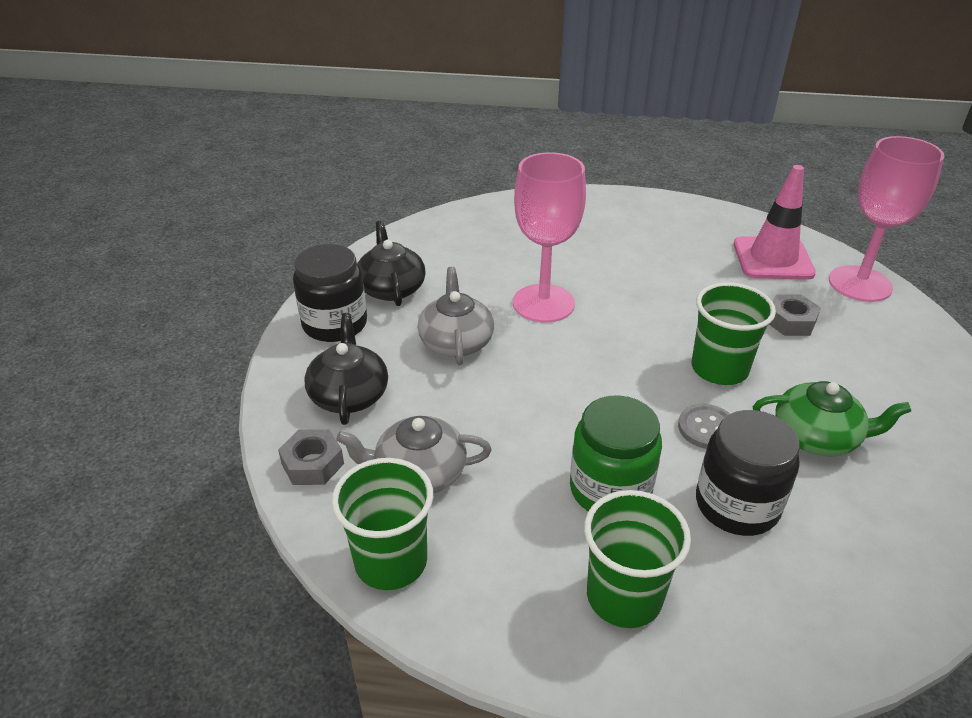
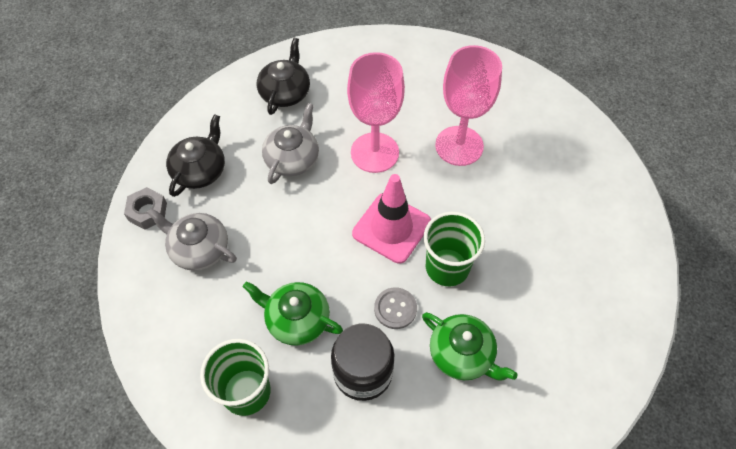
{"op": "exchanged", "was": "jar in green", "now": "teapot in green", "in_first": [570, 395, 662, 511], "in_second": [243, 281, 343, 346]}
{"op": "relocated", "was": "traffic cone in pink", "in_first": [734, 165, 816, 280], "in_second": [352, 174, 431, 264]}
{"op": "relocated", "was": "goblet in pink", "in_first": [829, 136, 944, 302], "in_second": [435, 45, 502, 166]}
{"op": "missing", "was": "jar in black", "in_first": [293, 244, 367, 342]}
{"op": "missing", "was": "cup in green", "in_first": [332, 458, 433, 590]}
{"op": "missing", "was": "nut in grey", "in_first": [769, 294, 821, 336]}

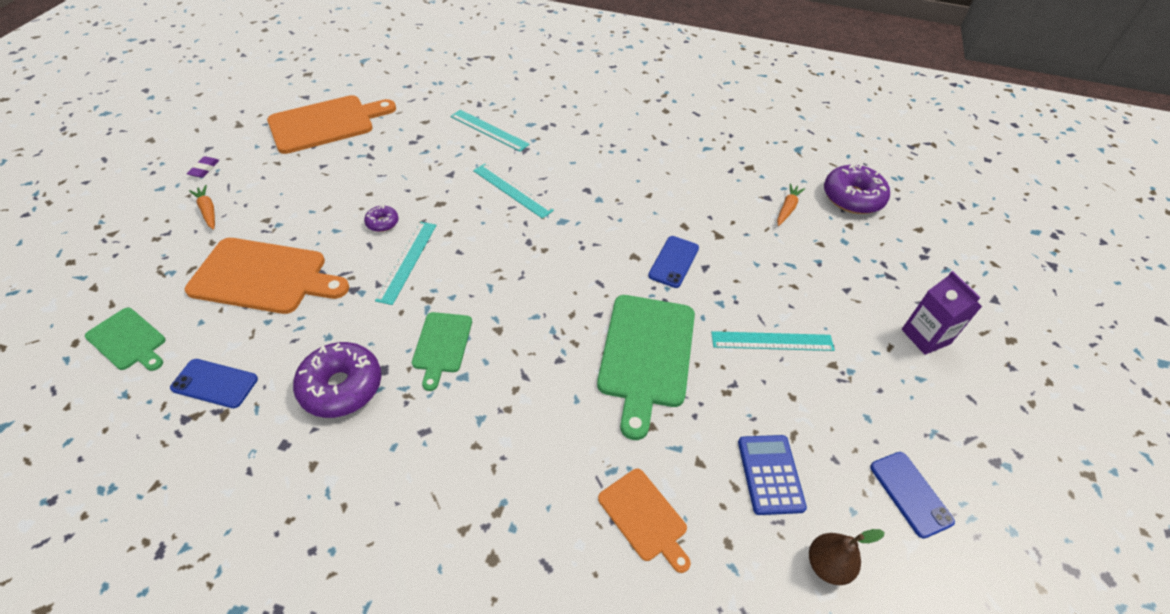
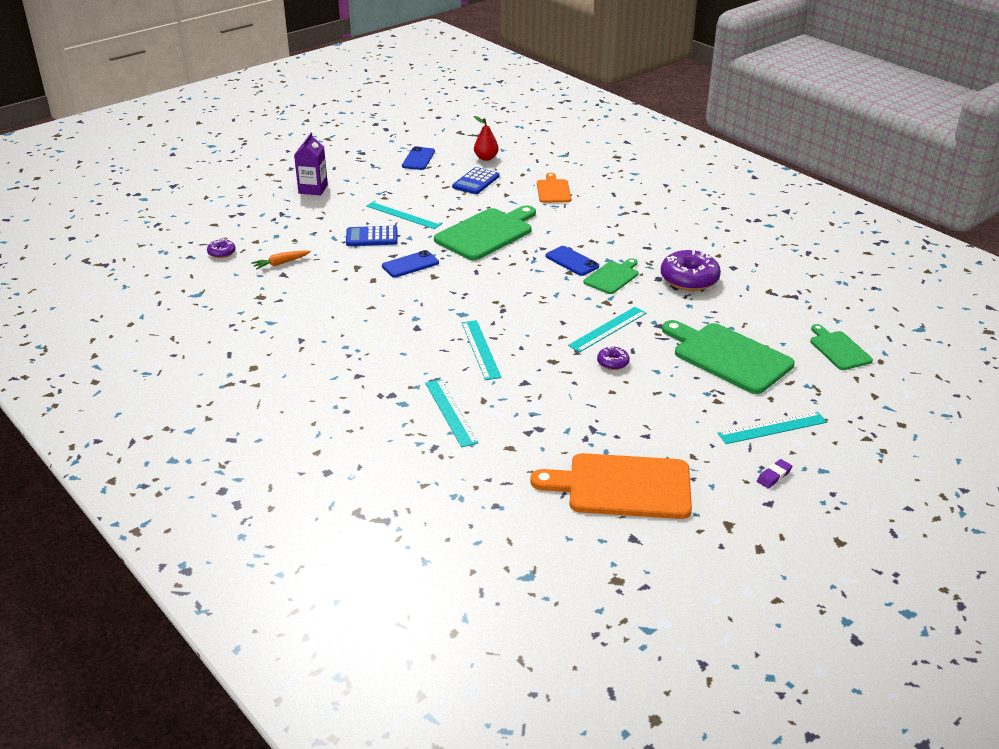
{"op": "size", "was": "donut in purple", "in_first": [824, 164, 890, 214], "in_second": [207, 239, 236, 258], "ratio": 0.49}
{"op": "appeared", "now": "calculator in blue", "in_second": [346, 226, 397, 246]}
{"op": "colour", "was": "pear in brown", "now": "pear in red", "in_first": [809, 529, 885, 585], "in_second": [474, 116, 499, 161]}
{"op": "relocated", "was": "phone in blue", "in_first": [170, 359, 258, 408], "in_second": [545, 246, 599, 276]}
{"op": "colour", "was": "cutting board in orange", "now": "cutting board in green", "in_first": [185, 238, 349, 314], "in_second": [662, 320, 795, 394]}
{"op": "exchanged", "was": "carrot in orange", "now": "ruler in turquoise", "in_first": [189, 185, 215, 230], "in_second": [718, 412, 827, 444]}

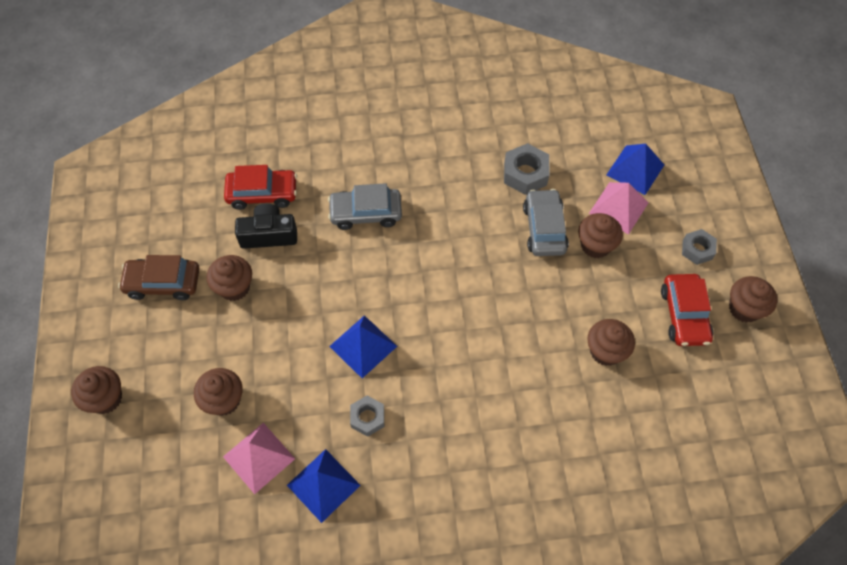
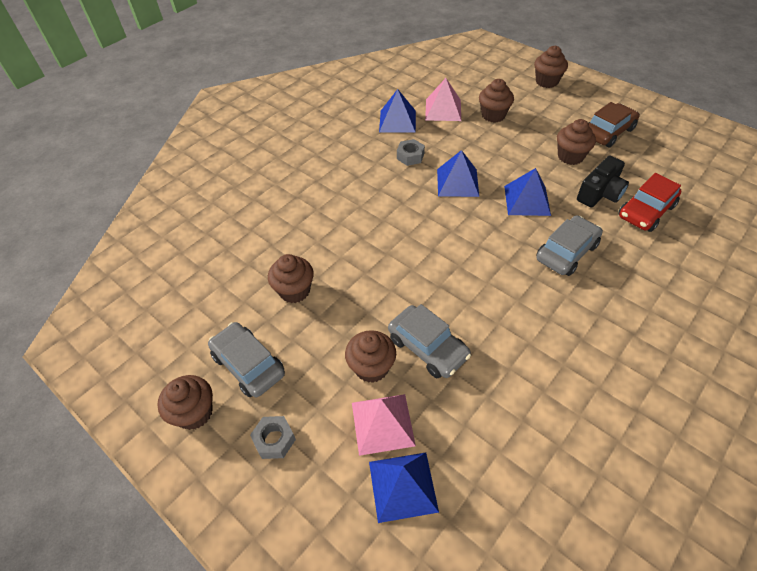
{"op": "colour", "was": "car in red", "now": "car in grey", "in_first": [661, 274, 713, 346], "in_second": [208, 322, 285, 397]}
{"op": "appeared", "now": "pyramid in blue", "in_second": [504, 168, 551, 216]}
{"op": "missing", "was": "nut in grey", "in_first": [504, 143, 549, 195]}

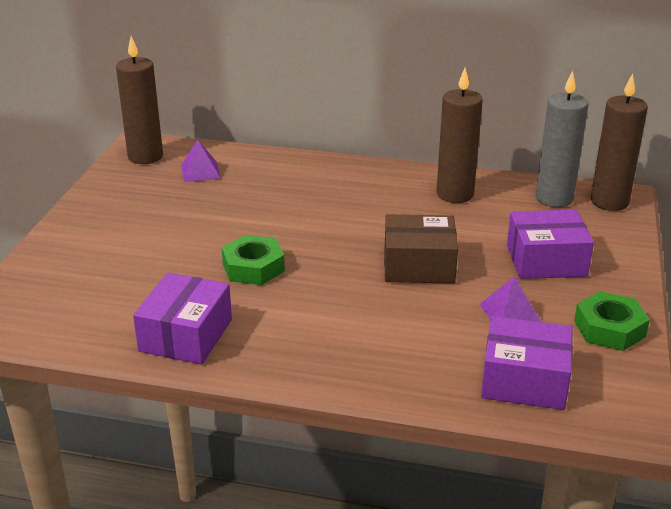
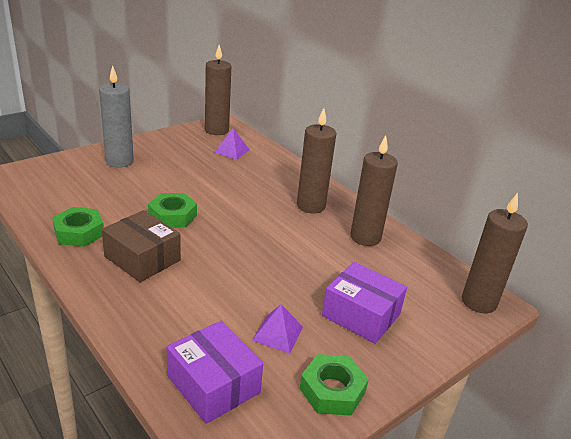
{"op": "exchanged", "was": "box in purple", "now": "nut in green", "in_first": [133, 273, 232, 364], "in_second": [52, 207, 104, 247]}
{"op": "relocated", "was": "candle in grey", "in_first": [536, 71, 588, 207], "in_second": [99, 65, 134, 167]}
{"op": "relocated", "was": "box in brown", "in_first": [384, 214, 458, 284], "in_second": [102, 210, 181, 282]}
{"op": "appeared", "now": "candle in brown", "in_second": [297, 108, 337, 213]}

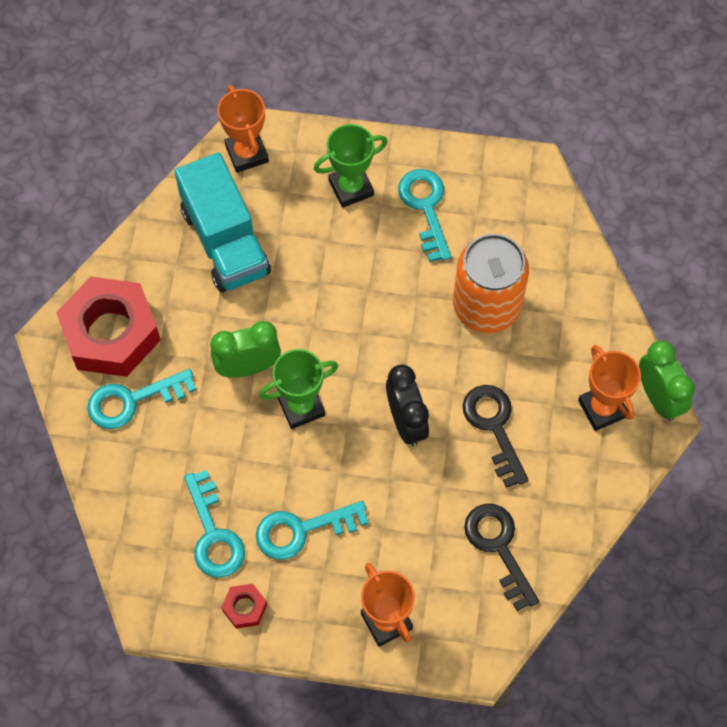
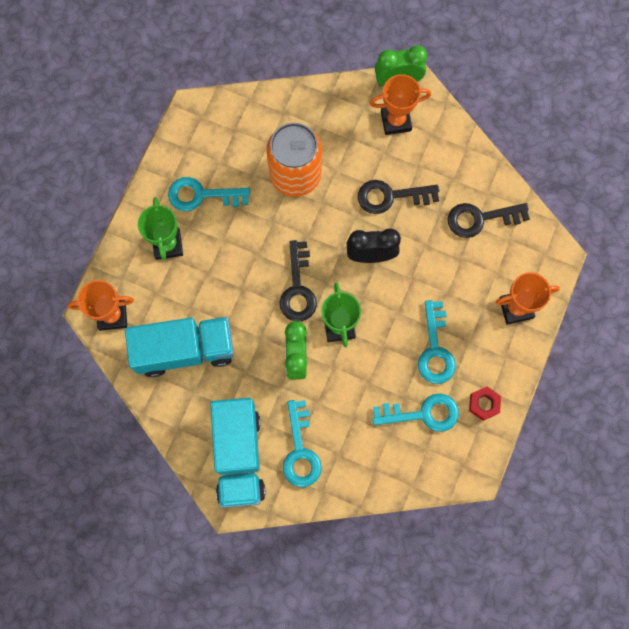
{"op": "exchanged", "was": "nut in red", "now": "truck in turquoise", "in_first": [56, 277, 161, 377], "in_second": [210, 398, 266, 508]}
{"op": "appeared", "now": "key in black", "in_second": [280, 240, 317, 322]}

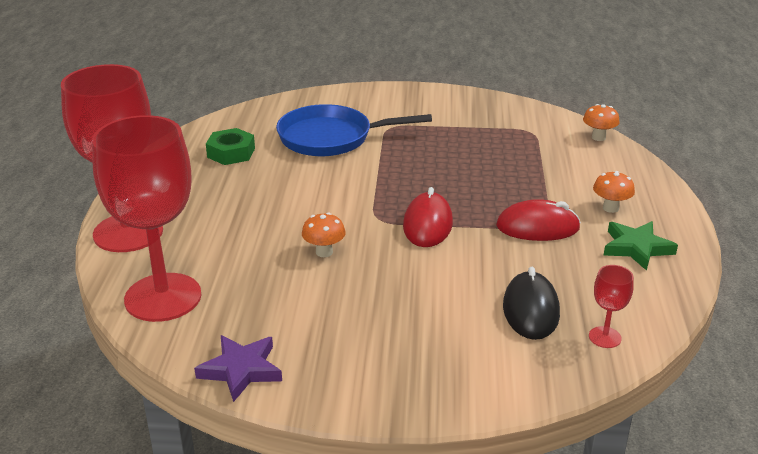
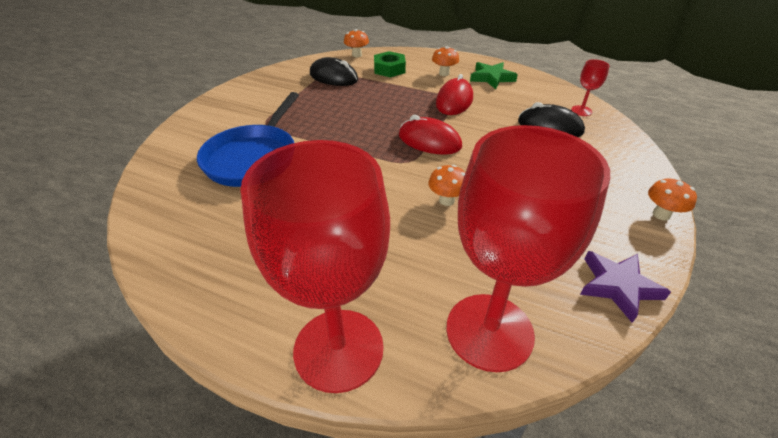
{"op": "appeared", "now": "mouse in black", "in_second": [310, 57, 358, 86]}
{"op": "relocated", "was": "nut in green", "in_first": [206, 128, 255, 165], "in_second": [374, 51, 406, 77]}
{"op": "appeared", "now": "mushroom in orange", "in_second": [648, 178, 697, 221]}

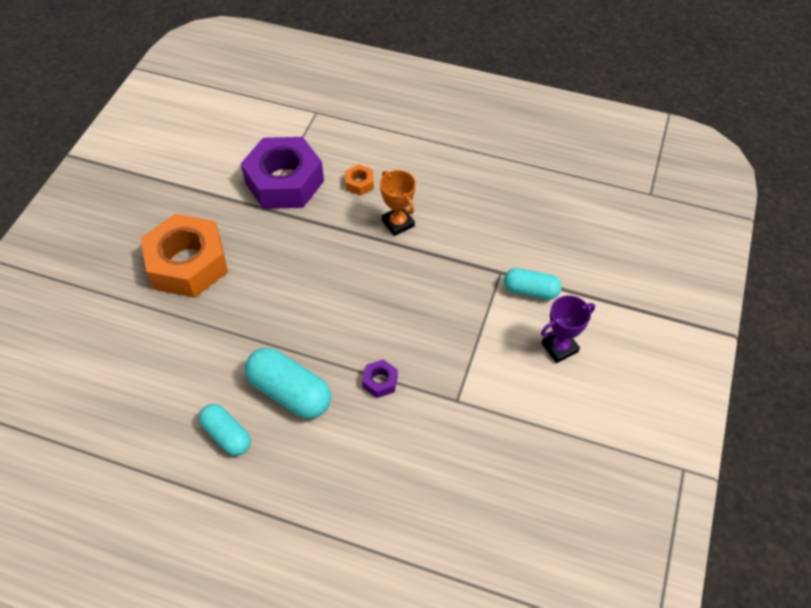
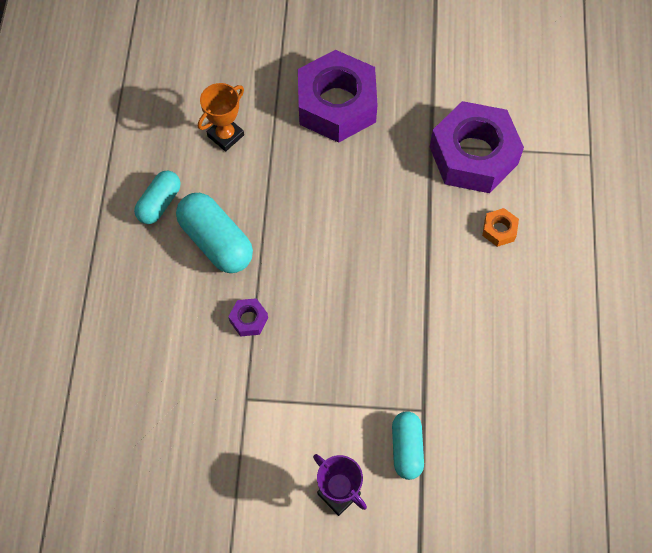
{"op": "spun", "was": "capsule in turquoise", "in_first": [245, 348, 331, 419], "in_second": [176, 193, 253, 273], "clockwise": -60}
{"op": "relocated", "was": "trophy in orange", "in_first": [380, 170, 416, 236], "in_second": [198, 83, 244, 151]}
{"op": "colour", "was": "nut in orange", "now": "nut in purple", "in_first": [141, 214, 228, 298], "in_second": [298, 50, 378, 143]}

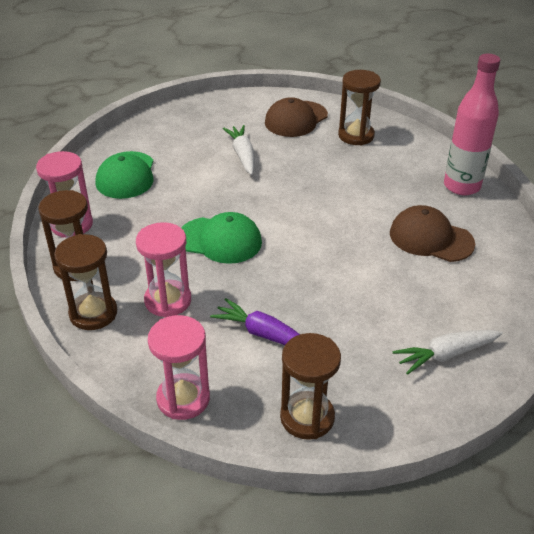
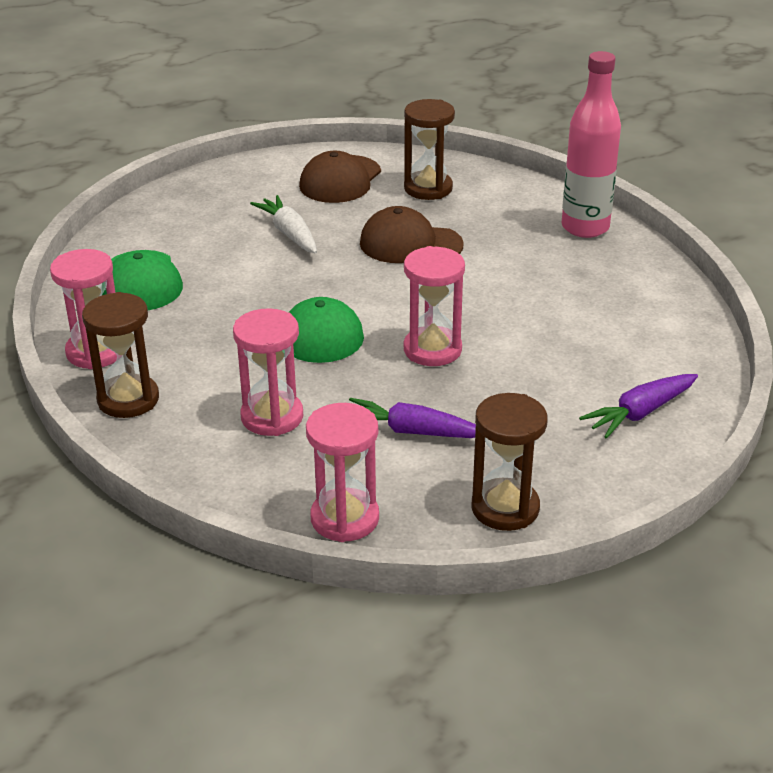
{"op": "relocated", "was": "cap in brown", "in_first": [390, 205, 475, 262], "in_second": [360, 206, 464, 263]}
{"op": "appeared", "now": "hourglass in pink", "in_second": [404, 246, 465, 366]}
{"op": "colour", "was": "carrot in white", "now": "carrot in purple", "in_first": [392, 330, 503, 375], "in_second": [579, 374, 698, 439]}
{"op": "missing", "was": "hourglass in brown", "in_first": [54, 234, 117, 330]}

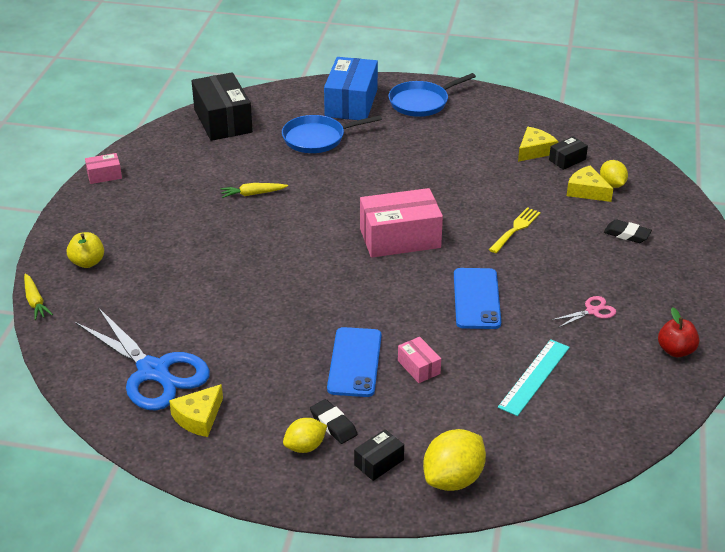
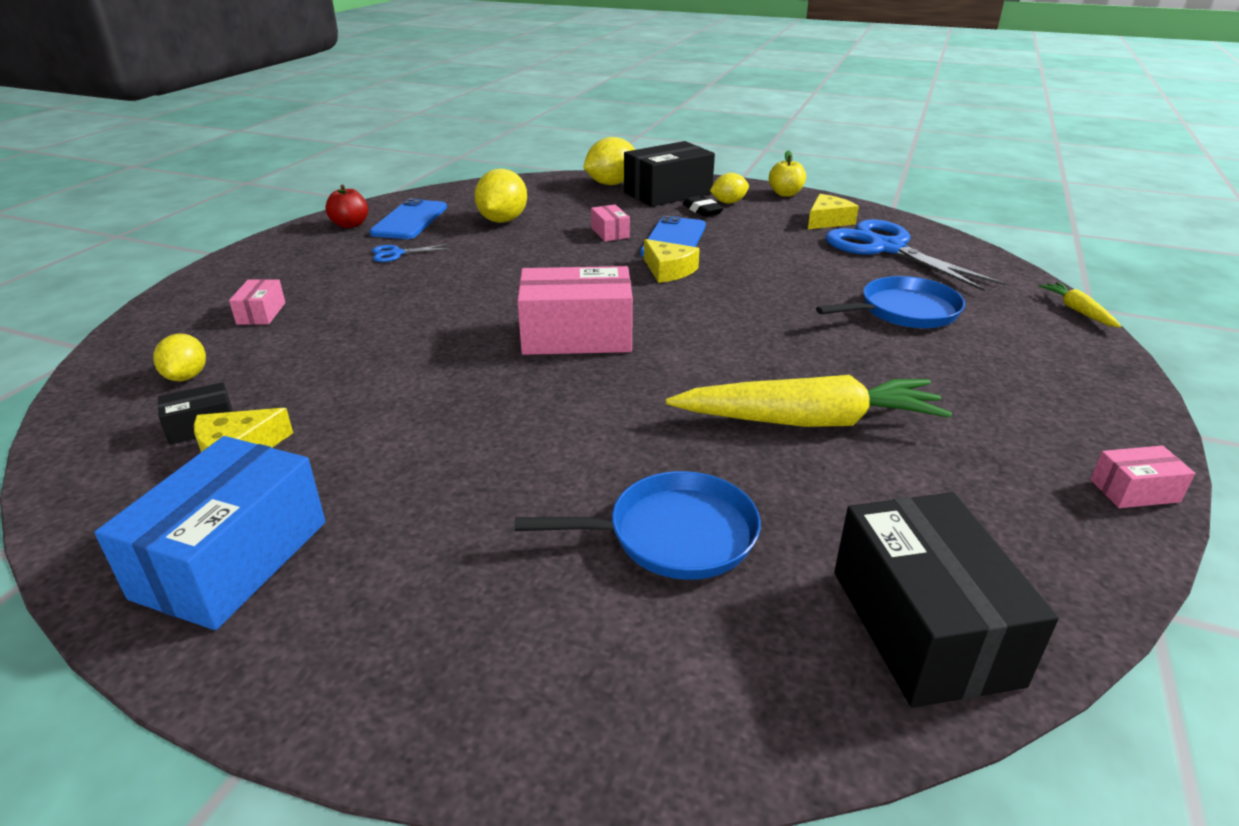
{"op": "relocated", "was": "box in blue", "in_first": [324, 57, 378, 120], "in_second": [94, 436, 326, 630]}
{"op": "exchanged", "was": "eraser in black", "now": "box in pink", "in_first": [604, 220, 652, 243], "in_second": [229, 279, 285, 325]}
{"op": "relocated", "was": "phone in blue", "in_first": [454, 268, 501, 329], "in_second": [370, 198, 447, 239]}
{"op": "colour", "was": "scissors in pink", "now": "scissors in blue", "in_first": [552, 296, 616, 328], "in_second": [372, 244, 450, 262]}
{"op": "exchanged", "was": "ruler in turquoise", "now": "lemon in yellow", "in_first": [498, 339, 570, 416], "in_second": [474, 169, 527, 223]}
{"op": "size", "was": "box in black", "in_first": [354, 429, 404, 481], "in_second": [624, 141, 715, 207], "ratio": 2.12}
{"op": "relocated", "was": "cheese in yellow", "in_first": [567, 166, 613, 202], "in_second": [644, 239, 700, 283]}
{"op": "size", "was": "carrot in yellow", "in_first": [221, 183, 288, 198], "in_second": [666, 375, 952, 427], "ratio": 2.21}
{"op": "relocated", "was": "apple in yellow", "in_first": [67, 232, 104, 268], "in_second": [769, 150, 806, 197]}
{"op": "relocated", "was": "pan in blue", "in_first": [388, 73, 476, 117], "in_second": [816, 276, 965, 328]}
{"op": "missing", "was": "fork in yellow", "in_first": [489, 207, 541, 253]}

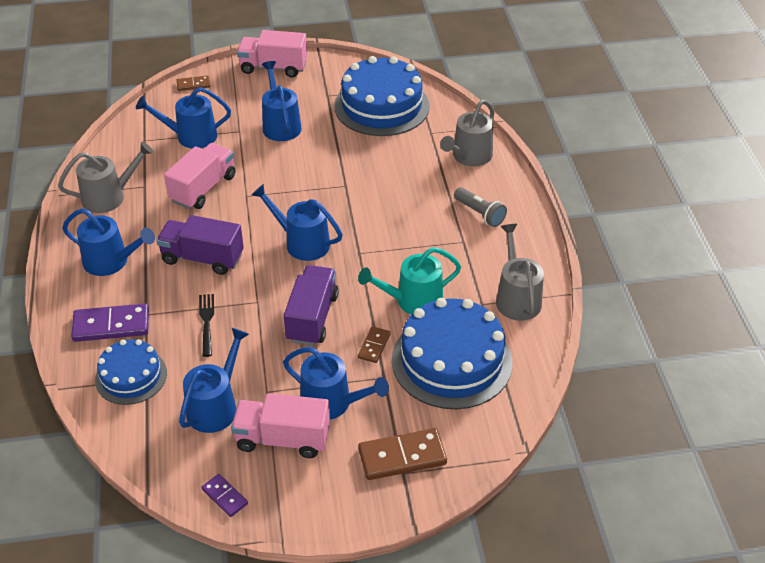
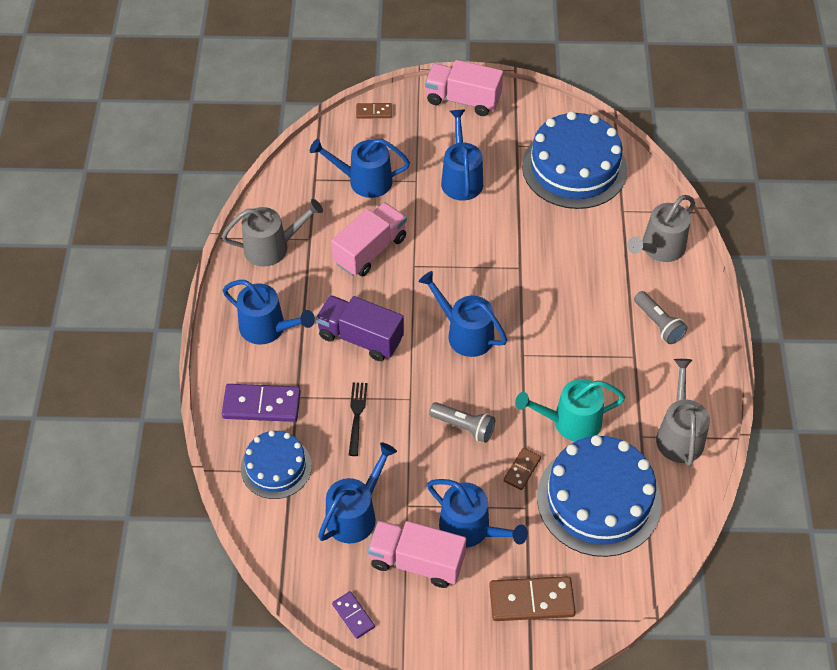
{"op": "exchanged", "was": "truck in purple", "now": "flashlight in grey", "in_first": [284, 265, 339, 346], "in_second": [429, 402, 495, 443]}

